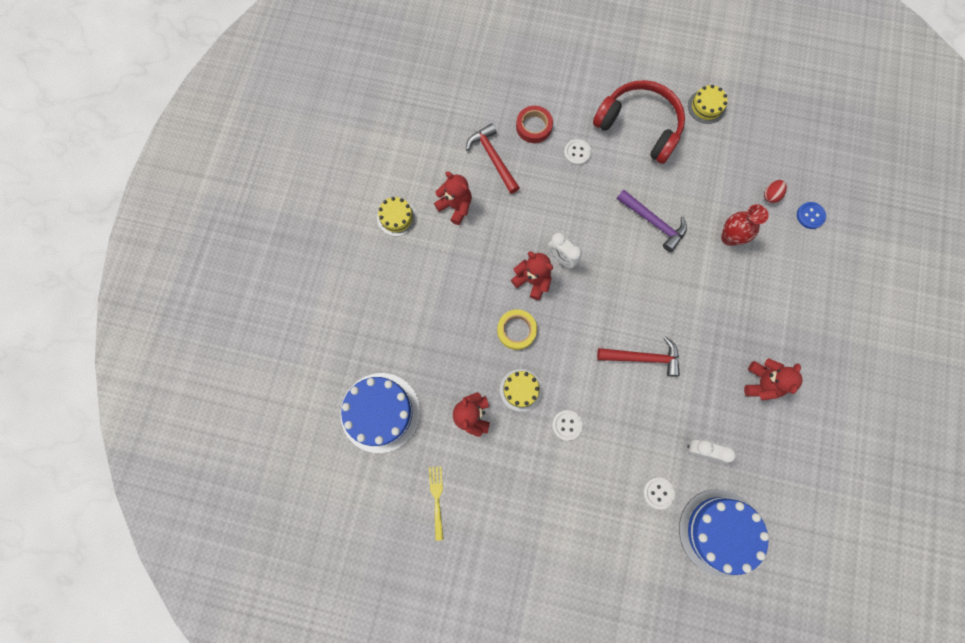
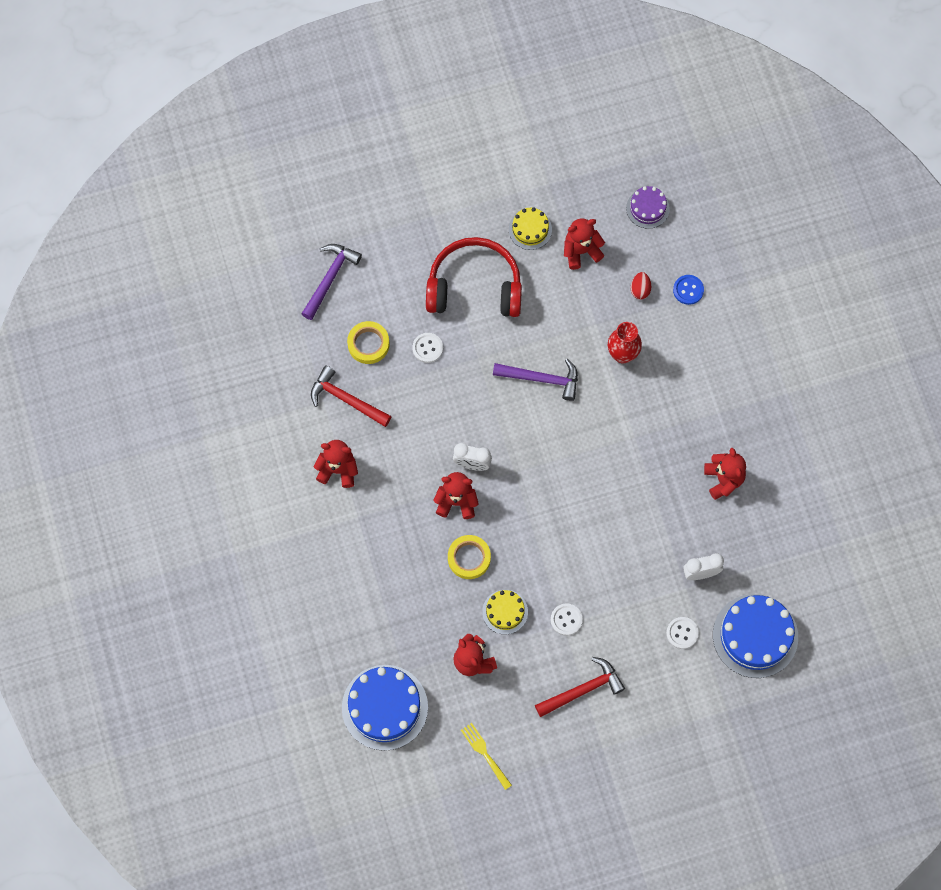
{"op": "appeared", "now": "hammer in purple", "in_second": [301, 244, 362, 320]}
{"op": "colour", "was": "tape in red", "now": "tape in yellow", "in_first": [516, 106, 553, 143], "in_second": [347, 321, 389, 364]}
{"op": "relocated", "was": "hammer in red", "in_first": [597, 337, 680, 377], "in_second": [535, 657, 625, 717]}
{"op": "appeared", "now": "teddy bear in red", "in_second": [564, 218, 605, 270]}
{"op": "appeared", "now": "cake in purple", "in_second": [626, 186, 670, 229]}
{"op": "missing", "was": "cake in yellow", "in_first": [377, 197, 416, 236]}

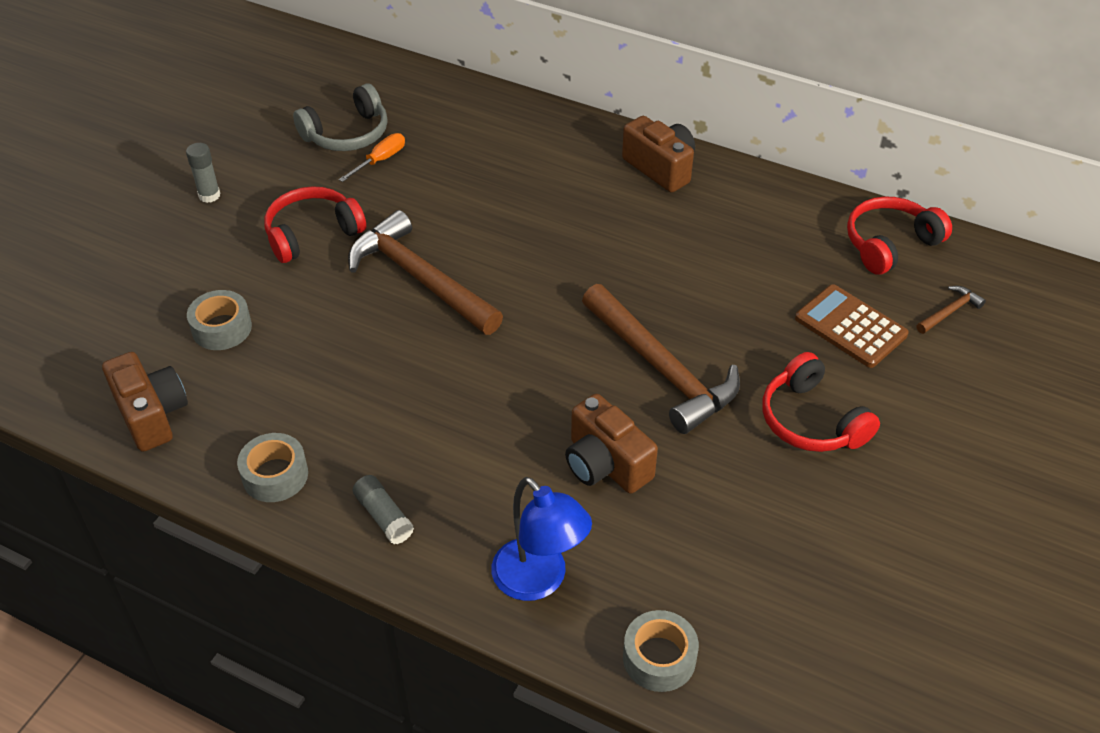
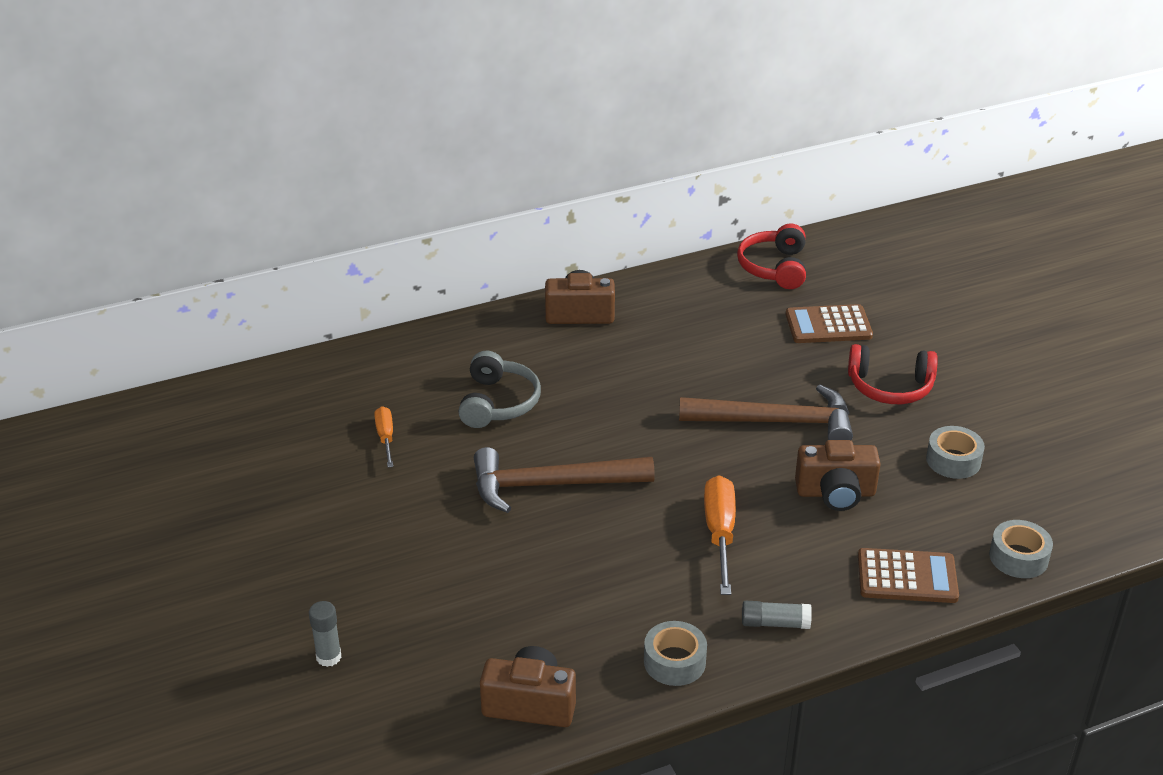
{"op": "relocated", "was": "glue stick in grey", "in_first": [186, 143, 221, 203], "in_second": [309, 601, 341, 667]}
{"op": "relocated", "was": "headphones in grey", "in_first": [293, 83, 388, 151], "in_second": [458, 351, 541, 428]}
{"op": "appeared", "now": "screwdriver in orange", "in_second": [704, 475, 736, 595]}
{"op": "exchanged", "was": "lamp in blue", "now": "calculator in brown", "in_first": [491, 477, 592, 601], "in_second": [858, 548, 959, 603]}
{"op": "relocated", "was": "tape in grey", "in_first": [187, 290, 252, 350], "in_second": [926, 426, 985, 479]}
{"op": "missing", "was": "headphones in red", "in_first": [264, 186, 366, 263]}
{"op": "missing", "was": "hammer in brown", "in_first": [916, 286, 986, 334]}

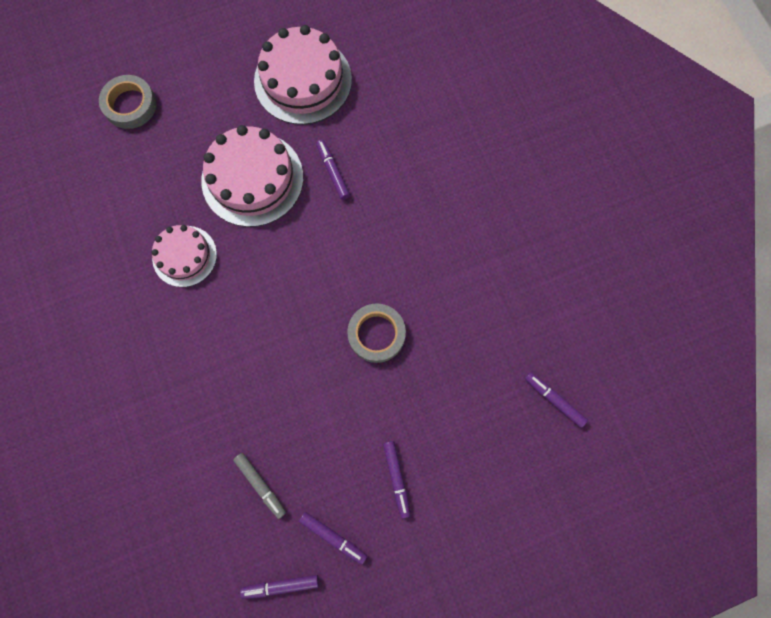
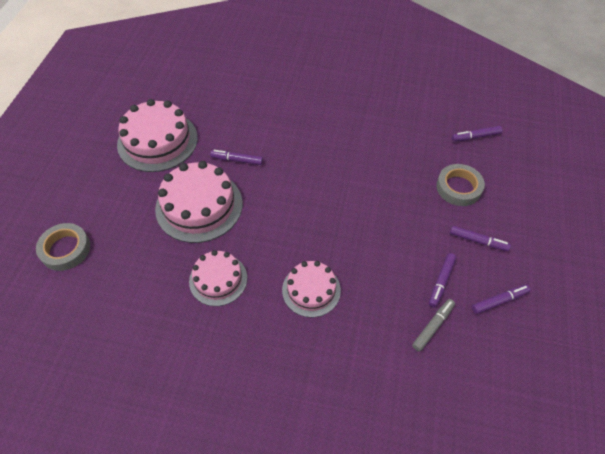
{"op": "appeared", "now": "cake in pink", "in_second": [282, 261, 341, 317]}
{"op": "spun", "was": "marker in grey", "in_first": [233, 453, 286, 519], "in_second": [412, 299, 455, 351], "clockwise": -45}
{"op": "relocated", "was": "marker in purple", "in_first": [240, 575, 319, 599], "in_second": [429, 253, 457, 307]}
{"op": "relocated", "was": "tape in grey", "in_first": [347, 303, 406, 363], "in_second": [436, 164, 485, 206]}

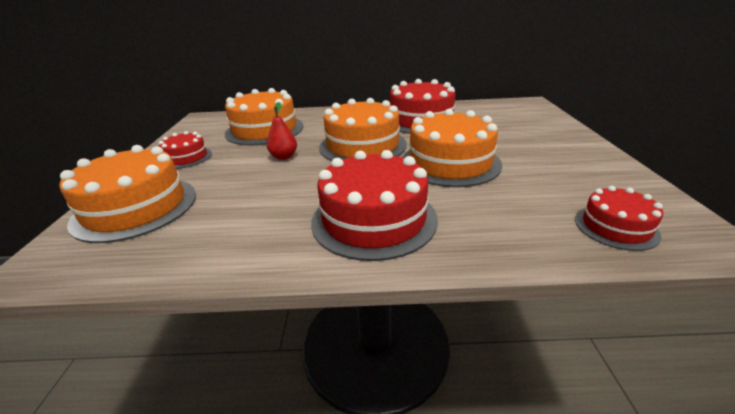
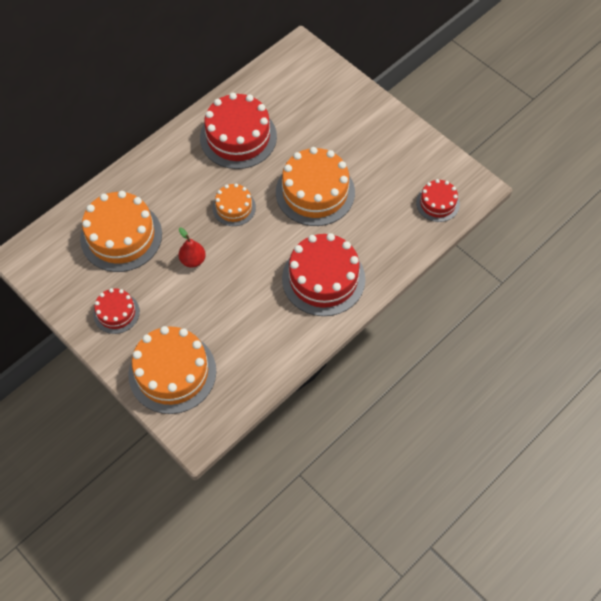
{"op": "size", "was": "cake in orange", "in_first": [319, 98, 407, 161], "in_second": [212, 183, 256, 226], "ratio": 0.54}

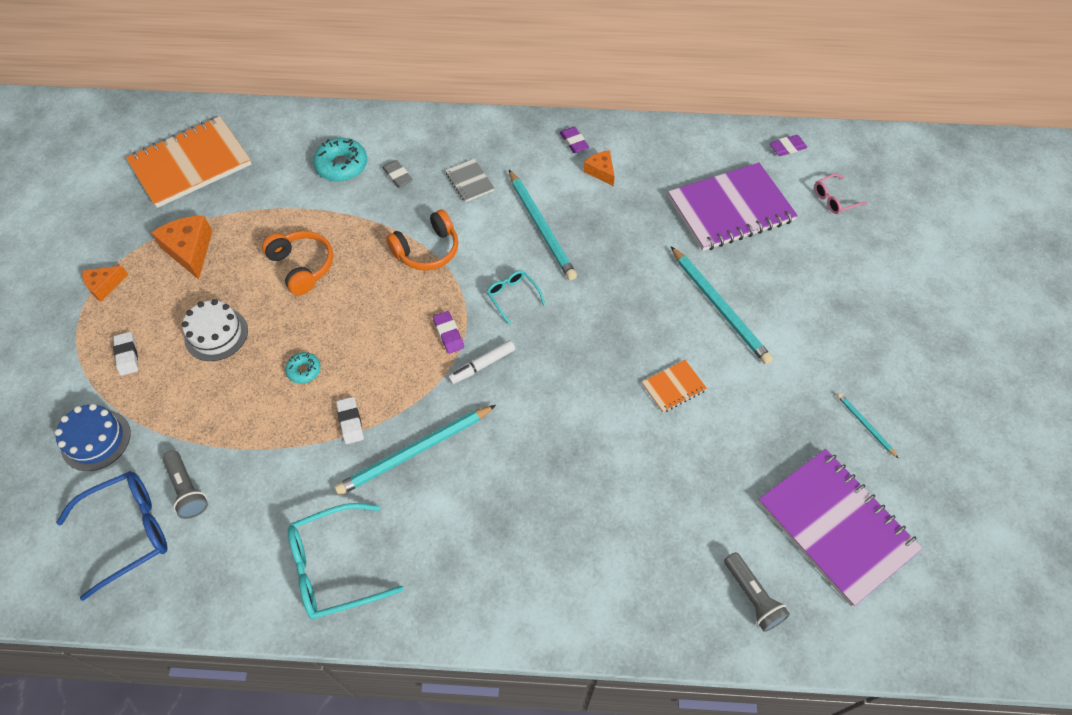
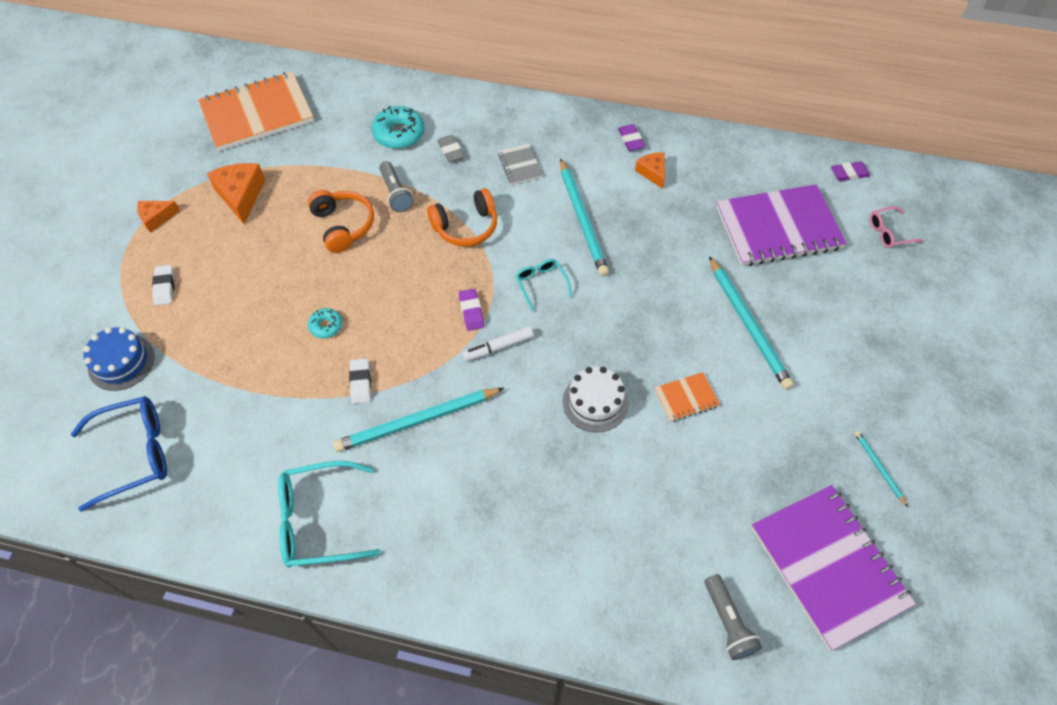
{"op": "relocated", "was": "flashlight in grey", "in_first": [162, 450, 208, 519], "in_second": [379, 161, 414, 212]}
{"op": "relocated", "was": "cake in white", "in_first": [182, 299, 248, 361], "in_second": [563, 367, 629, 432]}

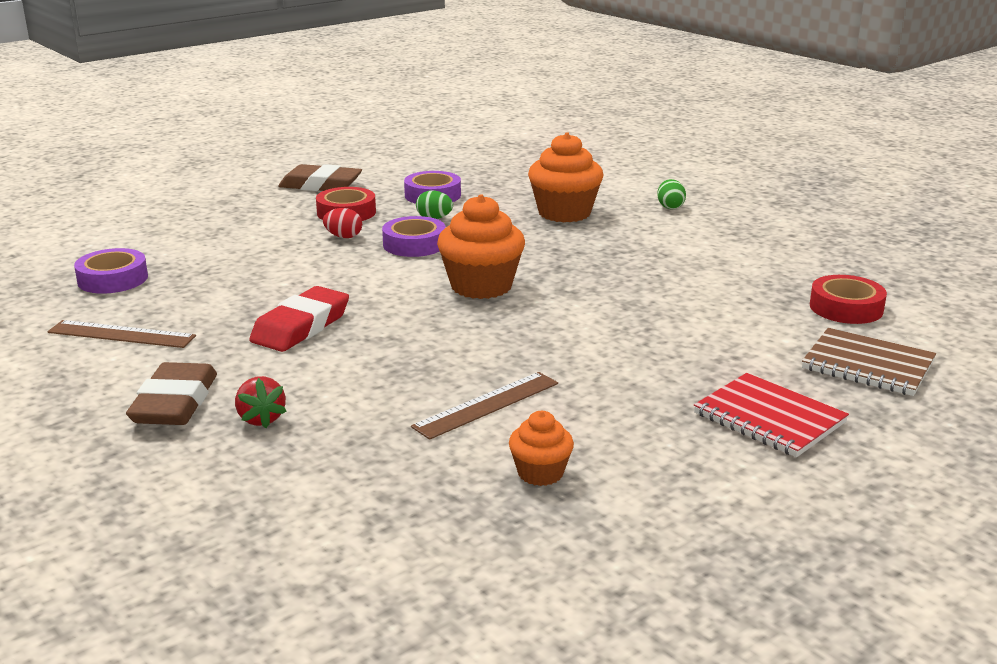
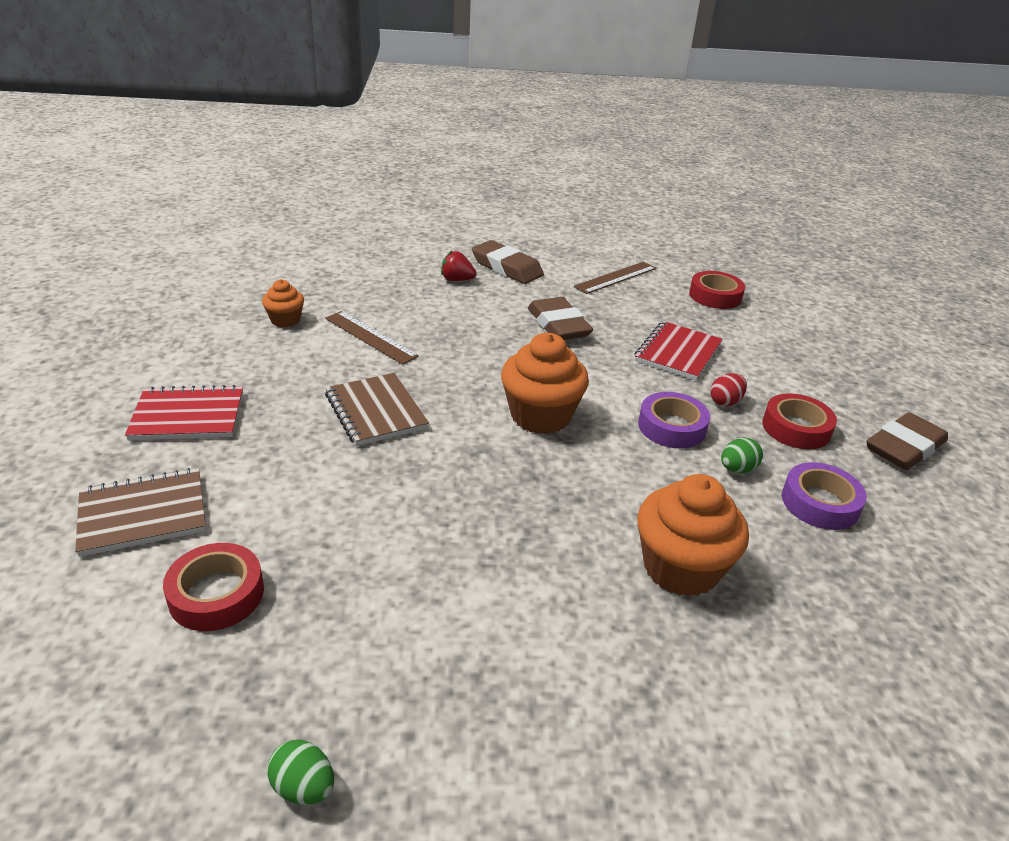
{"op": "relocated", "was": "egg in green", "in_first": [657, 179, 686, 209], "in_second": [267, 740, 334, 805]}
{"op": "spun", "was": "ruler in brown", "in_first": [411, 372, 558, 440], "in_second": [325, 311, 419, 365], "clockwise": -45}
{"op": "appeared", "now": "notebook in brown", "in_second": [325, 373, 429, 446]}
{"op": "colour", "was": "eraser in red", "now": "eraser in brown", "in_first": [249, 286, 349, 352], "in_second": [528, 297, 593, 340]}
{"op": "appeared", "now": "notebook in red", "in_second": [635, 321, 723, 381]}
{"op": "colour", "was": "tape in purple", "now": "tape in red", "in_first": [74, 248, 148, 294], "in_second": [689, 271, 745, 309]}

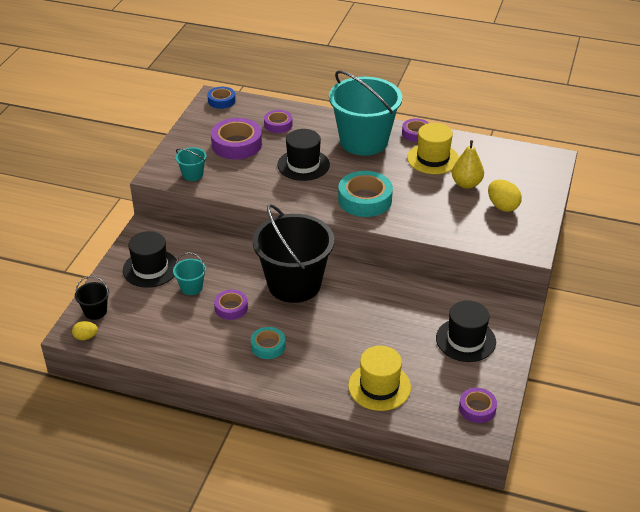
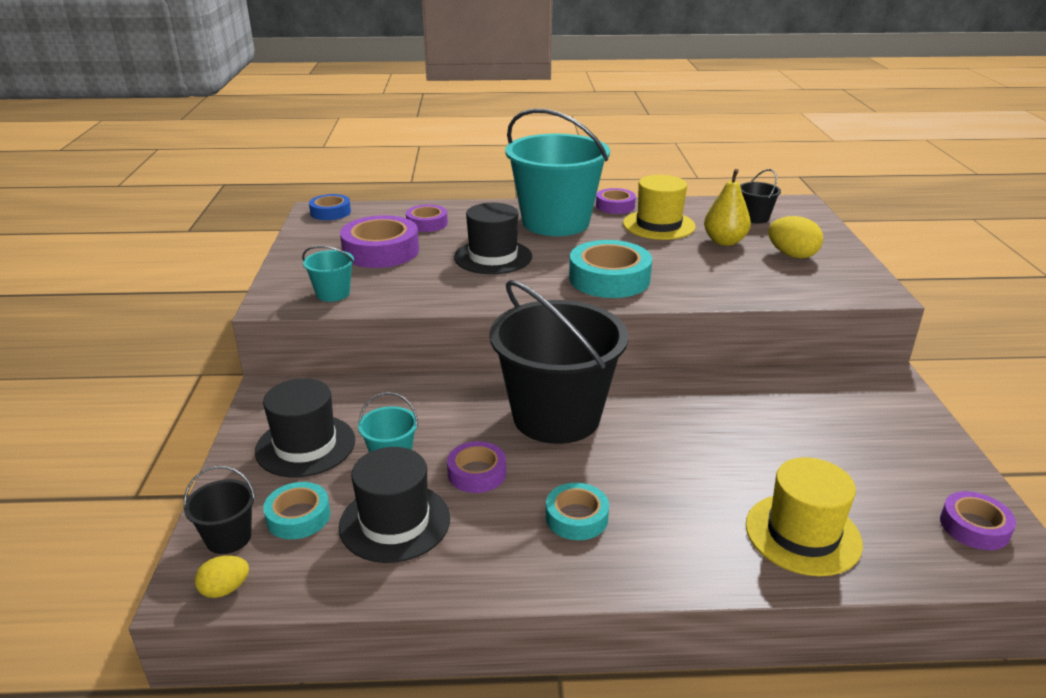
{"op": "appeared", "now": "tape in turquoise", "in_second": [263, 482, 330, 539]}
{"op": "relocated", "was": "hat in black", "in_first": [436, 300, 496, 362], "in_second": [339, 447, 450, 563]}
{"op": "appeared", "now": "bucket in black", "in_second": [740, 169, 781, 223]}

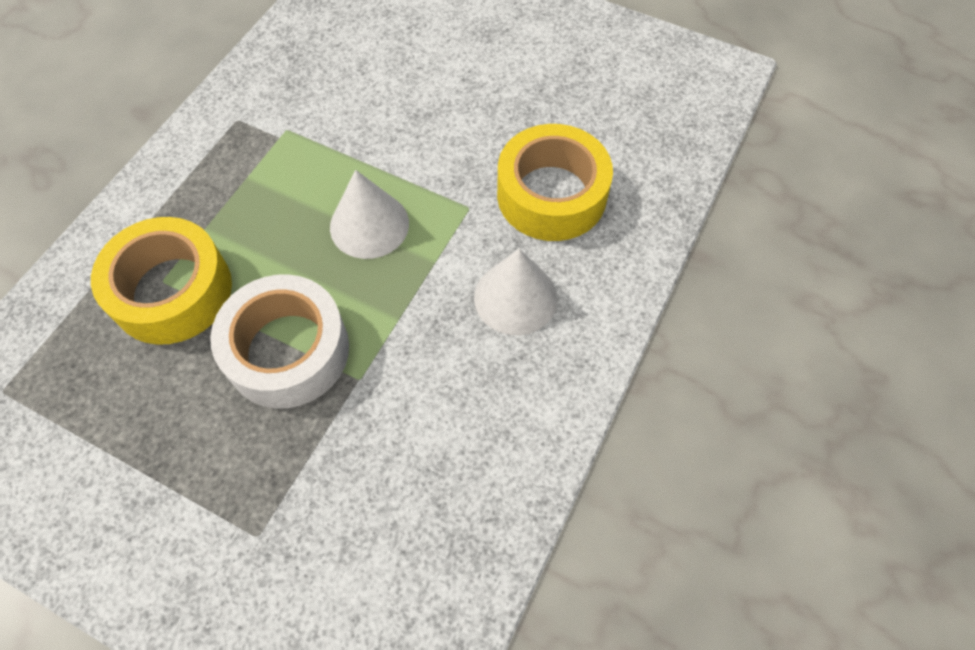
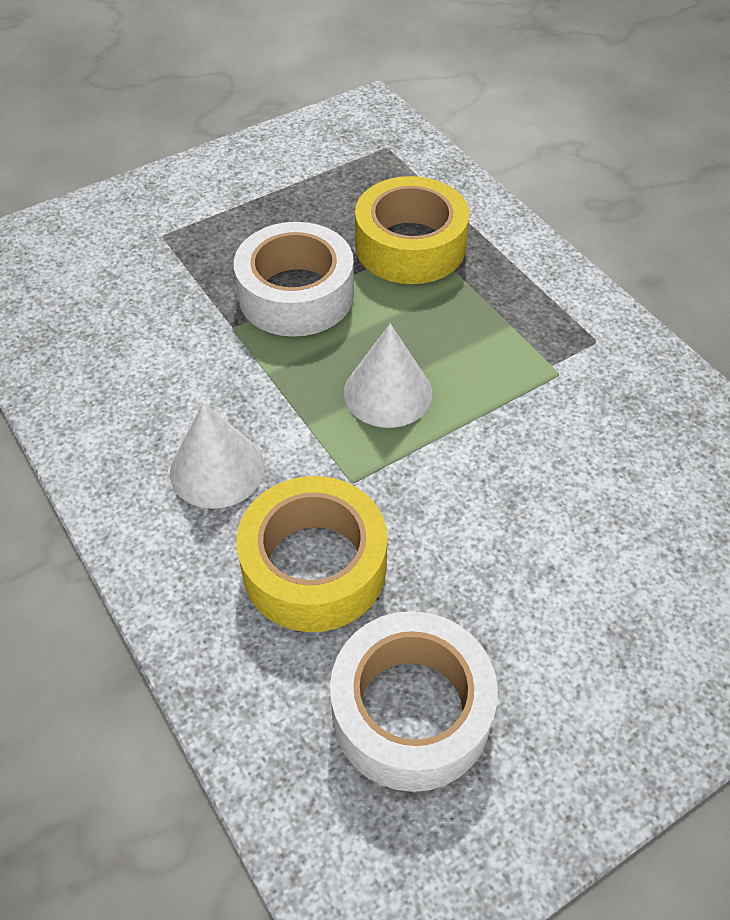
{"op": "appeared", "now": "tape in white", "in_second": [330, 611, 498, 792]}

